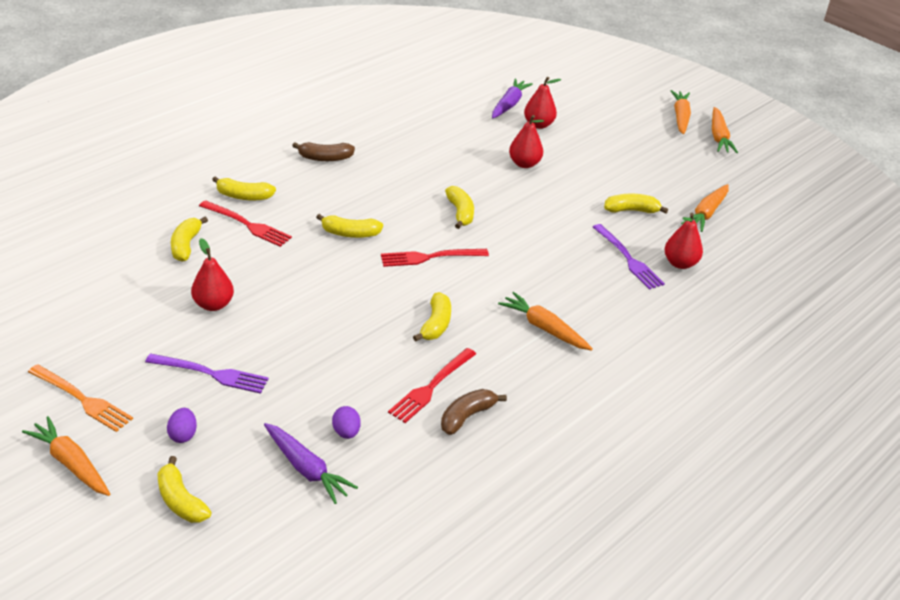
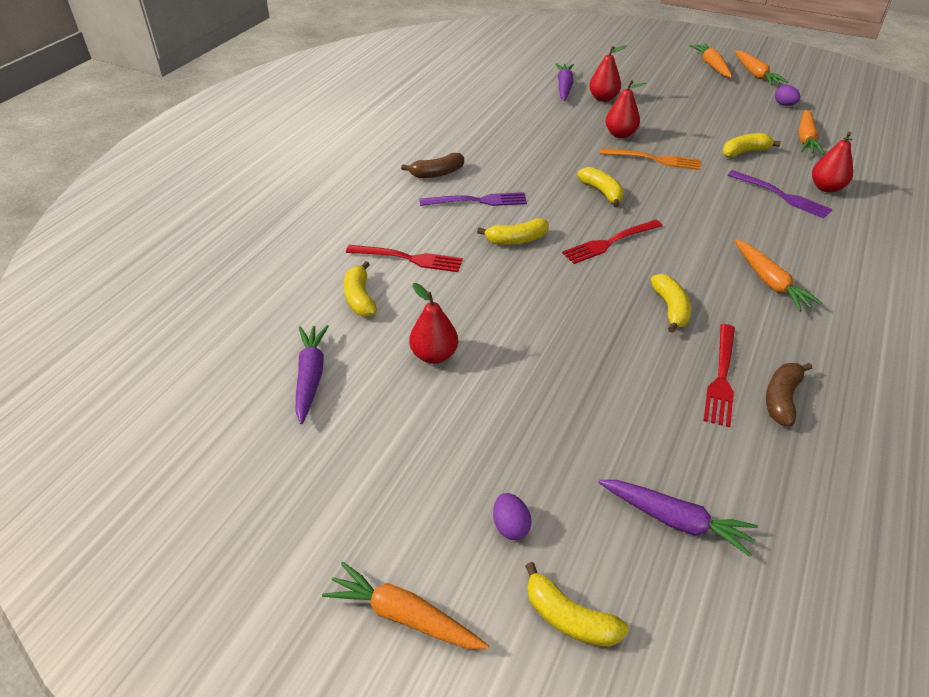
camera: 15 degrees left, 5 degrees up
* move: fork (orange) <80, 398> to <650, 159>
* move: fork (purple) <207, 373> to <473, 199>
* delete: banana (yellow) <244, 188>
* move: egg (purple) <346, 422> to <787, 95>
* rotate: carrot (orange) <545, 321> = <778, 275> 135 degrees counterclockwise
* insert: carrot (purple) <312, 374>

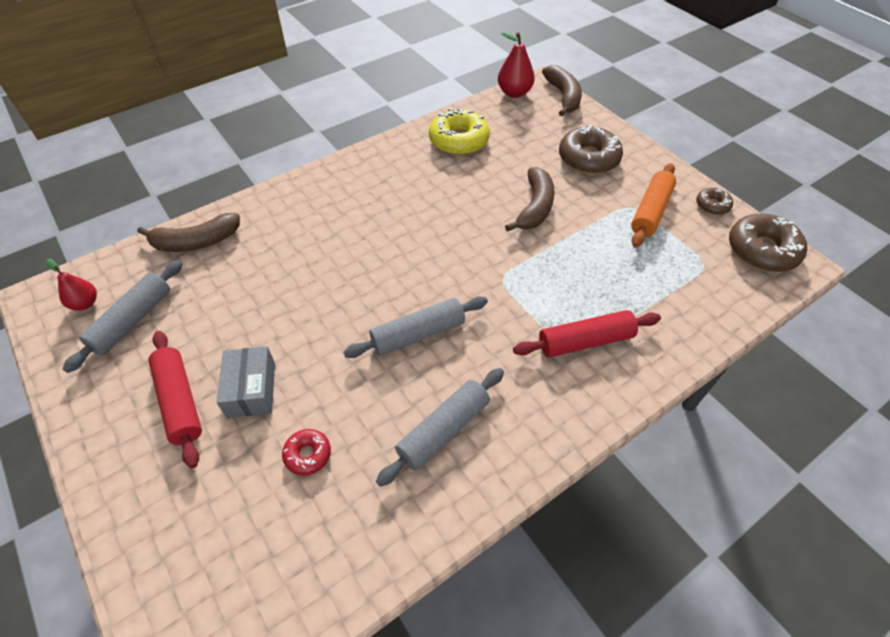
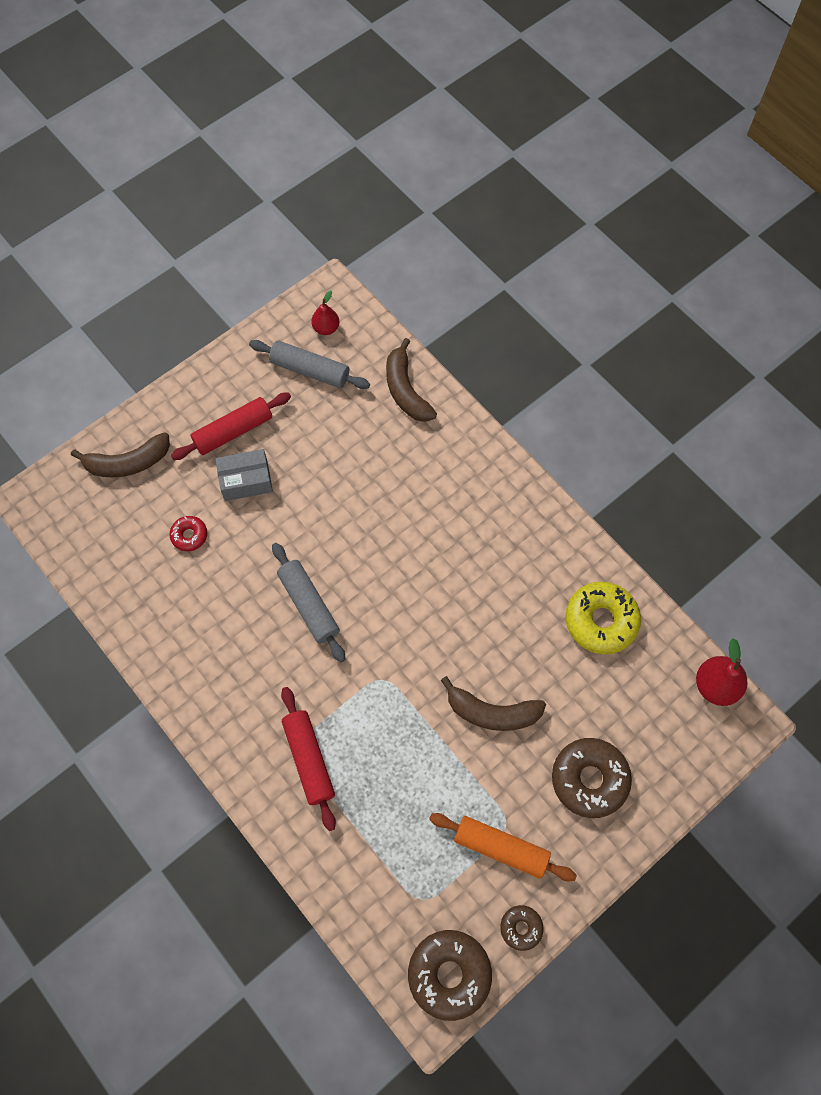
camera: 85 degrees right, 15 degrees up
* delete: rolling pin (grey) <440, 427>
* move: banana (brown) <562, 90> to <120, 455>

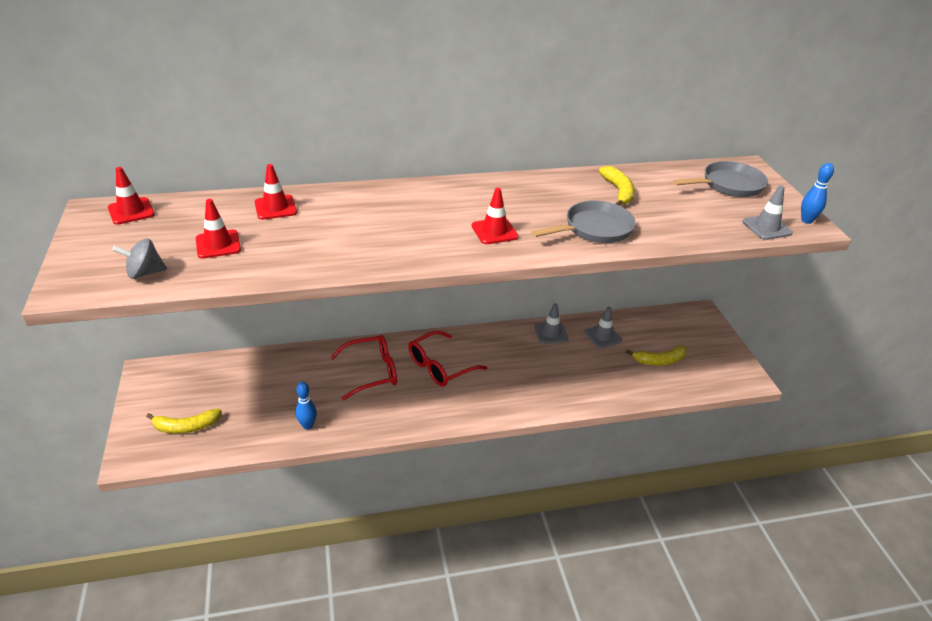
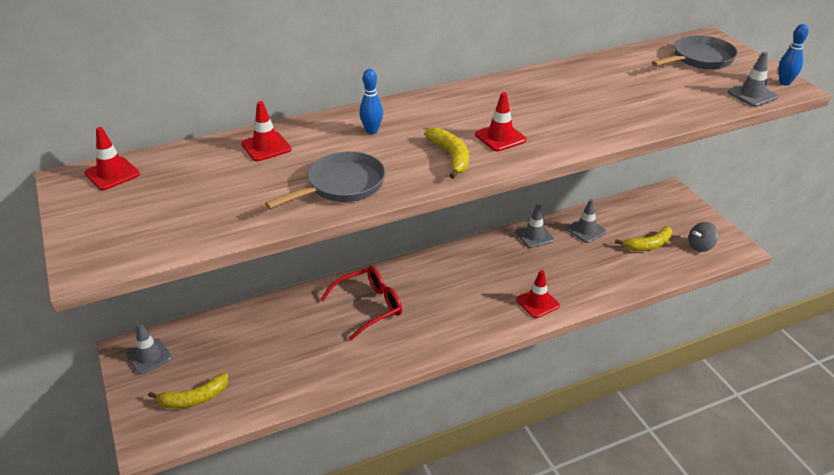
camera: 10 degrees left, 0 degrees up
* move: spinning top (grey) <139, 258> to <703, 237>
* move: traffic cone (red) <218, 228> to <538, 294>
* move: bowling pin (blue) <306, 406> to <371, 101>
* delete: glasses (red) <447, 358>
* move: pan (grey) <583, 222> to <325, 180>
* move: banana (yellow) <616, 186> to <446, 153>
* insert: traffic cone (grey) <149, 349>

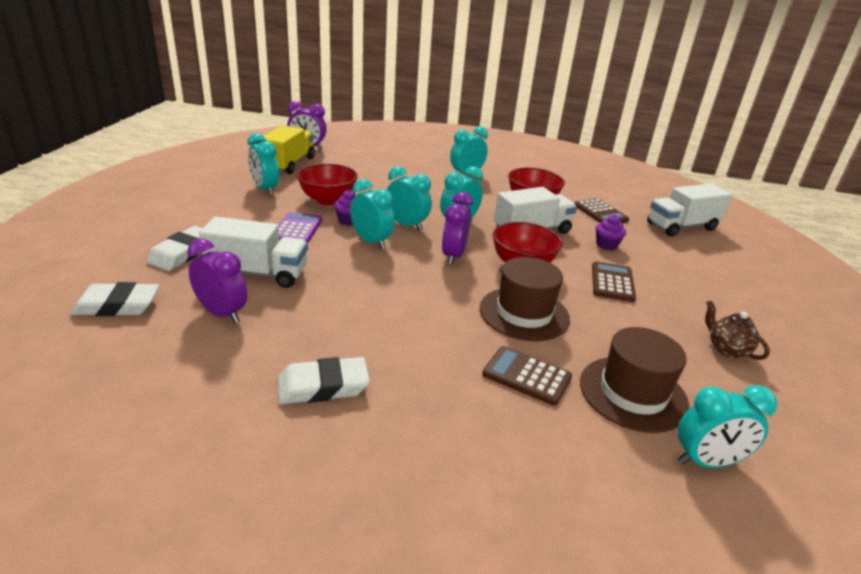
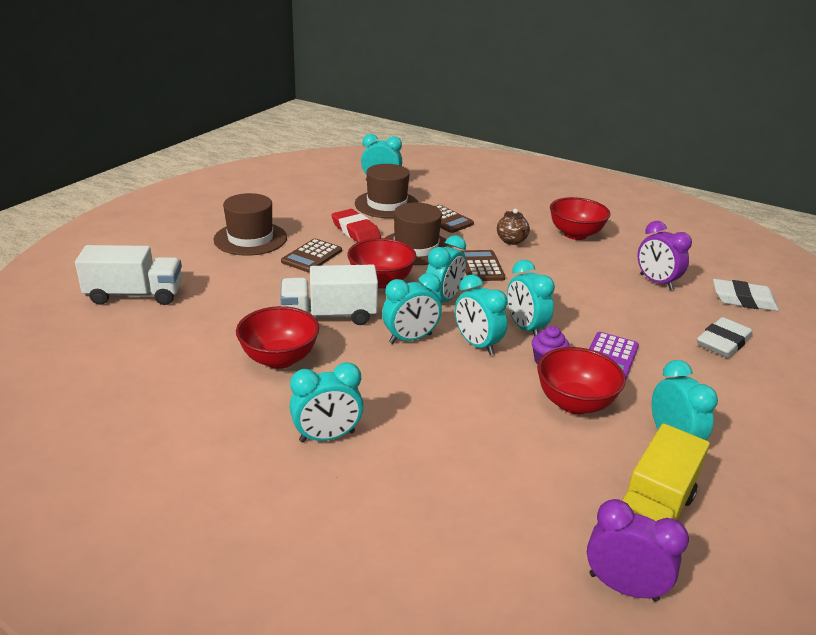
camera: 160 degrees left, 0 degrees up
* delete: truck (white) <253, 252>
* replace: eraser (white) <324, 380> to bowl (red) <580, 218>
* recolor: clock (purple) <457, 228> to clock (turquoise) <446, 268>
* move: calculator (brown) <602, 210> to <483, 265>
* delete: cupcake (purple) <611, 232>
* move: teapot (brown) <737, 330> to <513, 227>
* insert: hat (brown) <250, 224>
* insert: eraser (red) <356, 225>

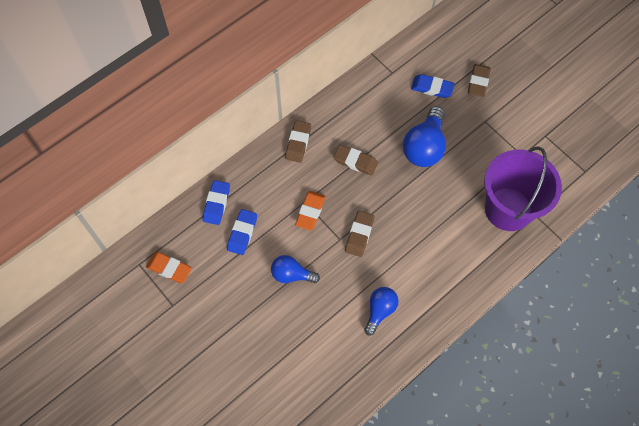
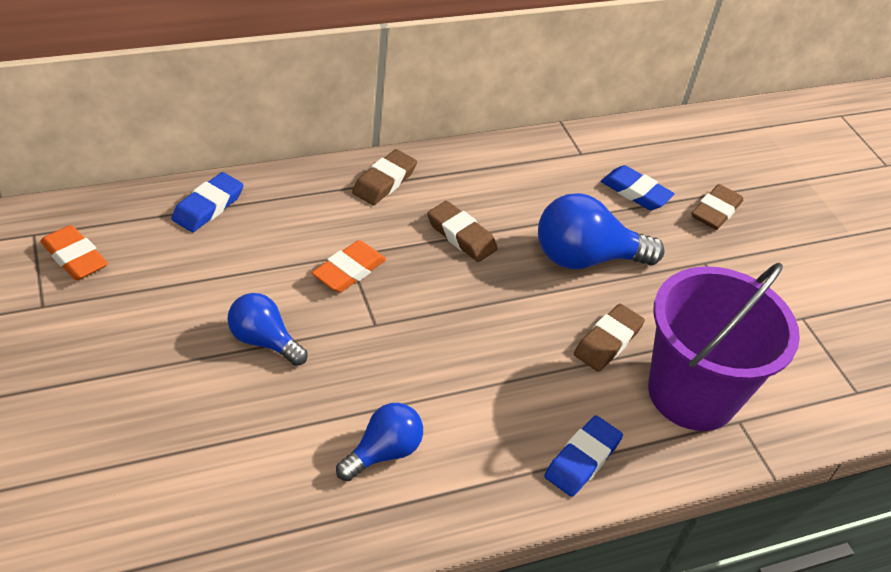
camera: 15 degrees right, 20 degrees down
* move: eraser (blue) <242, 232> to <583, 456>
* move: eraser (brown) <360, 234> to <609, 338>
* rotate: light bulb (blue) <424, 136> = <601, 231> 45 degrees clockwise

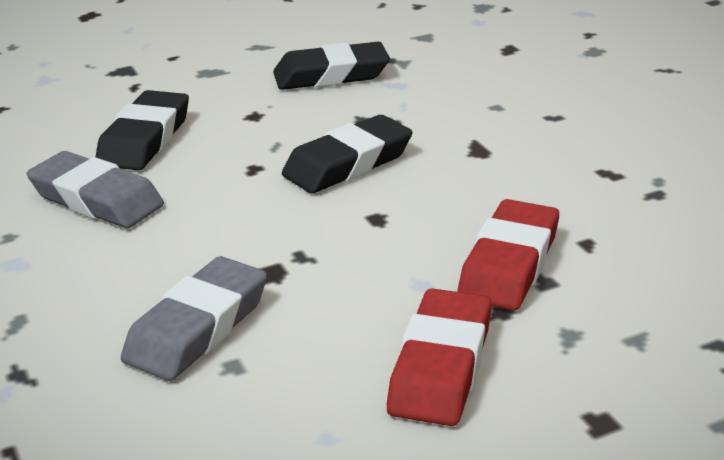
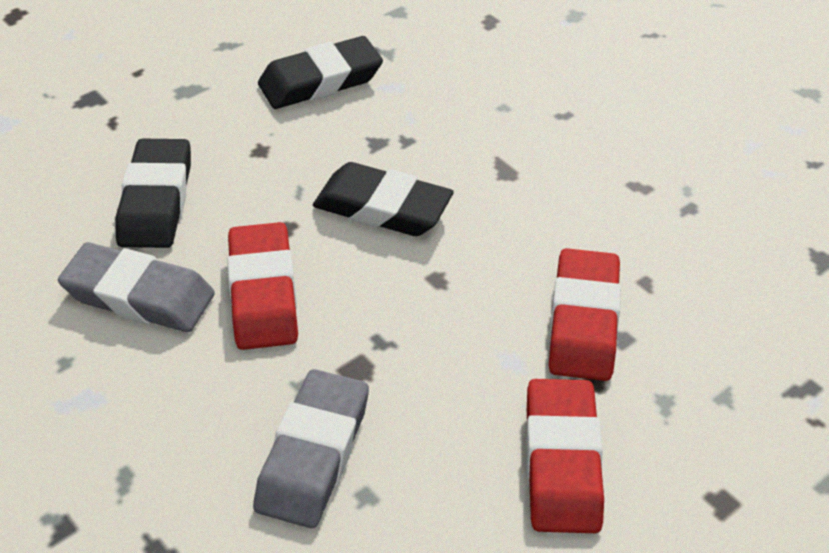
camera: 15 degrees left, 15 degrees up
* rotate: eraser (black) <347, 154> = <383, 199> 75 degrees clockwise
* insert: eraser (red) <262, 286>

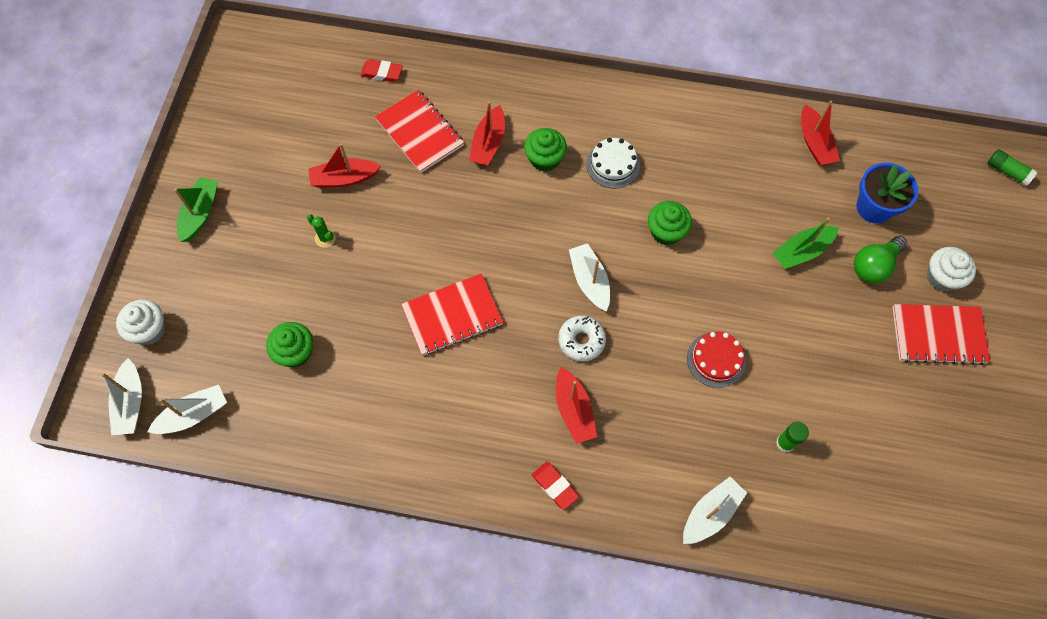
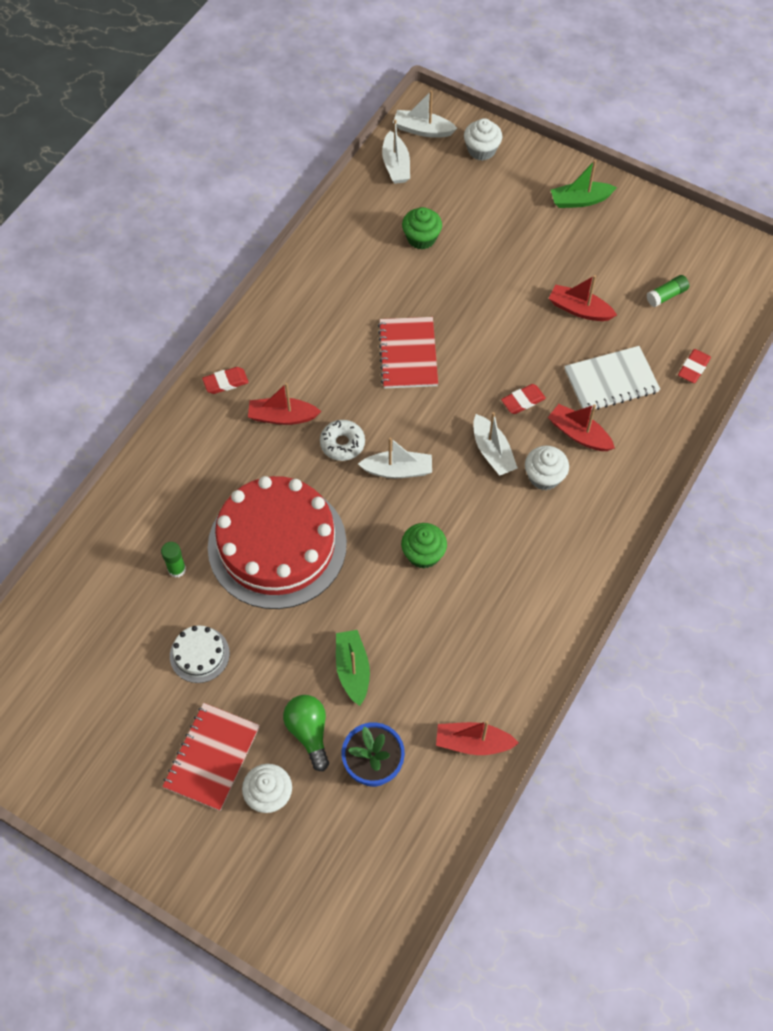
camera: 110 degrees right, 5 degrees down
* rotate: boat (green) <196, 209> = <584, 184> 135 degrees clockwise
* delete: cactus (green) <321, 231>
* rotate: boat (red) <345, 165> = <583, 298> 75 degrees counterclockwise
* recolor: notebook (red) <419, 131> to notebook (white) <612, 378>
* recolor: cupcake (green) <545, 150> to cupcake (white) <547, 468>
* move: cake (white) <613, 163> to <200, 654>
* move: boat (white) <715, 510> to <495, 444>
* resize: cake (red) <716, 359> = <277, 542> x2.41
* move: glue stick (green) <1012, 167> to <668, 291>
* insert: eraser (red) <523, 399>

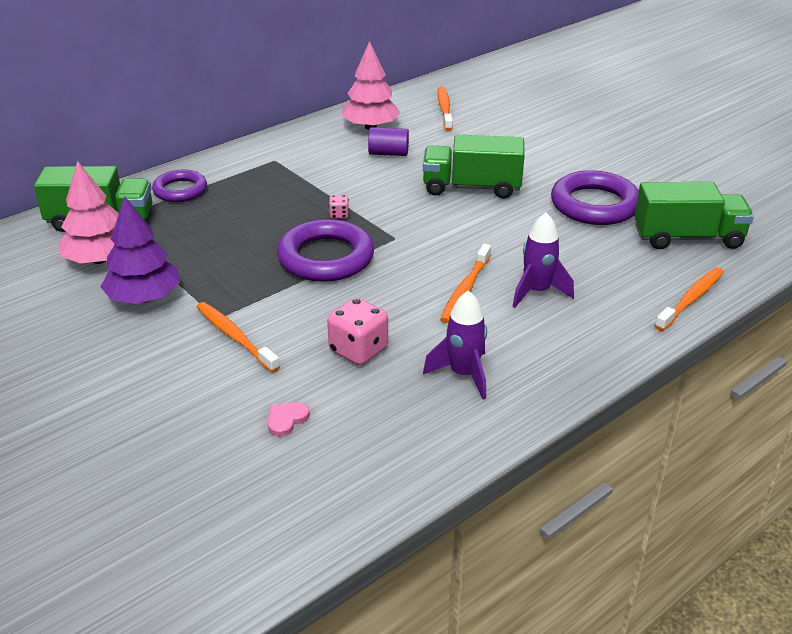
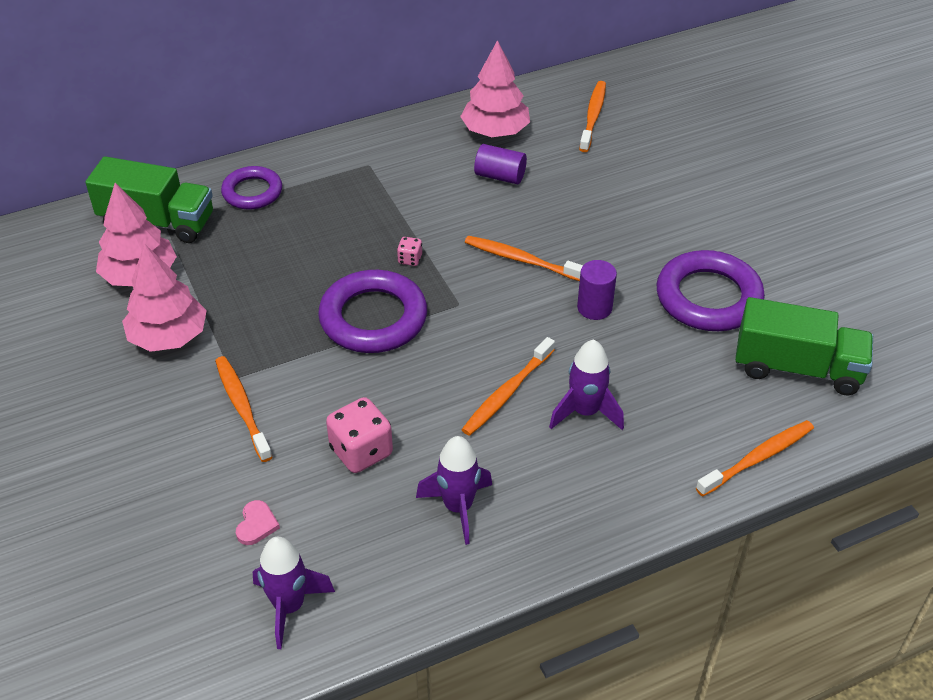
camera: 15 degrees right, 10 degrees up
* recolor: tree (purple) <140, 250> to tree (pink) <164, 298>
* rotate: heart (pink) <289, 419> = <258, 522> 135 degrees clockwise
* delete: truck (green) <474, 167>
* insert: rocket (purple) <294, 593>
* insert: toothbrush (orange) <524, 258>
* insert: cylinder (purple) <597, 290>

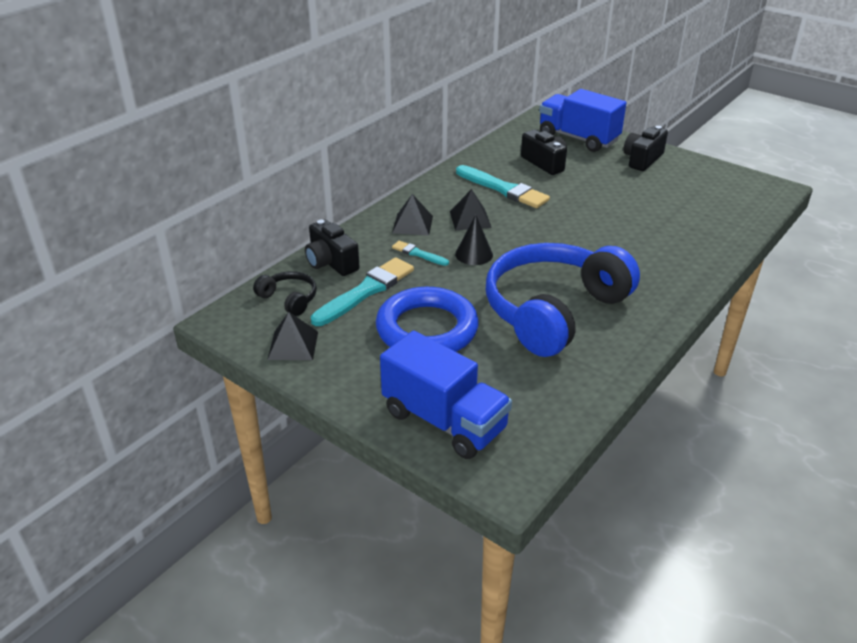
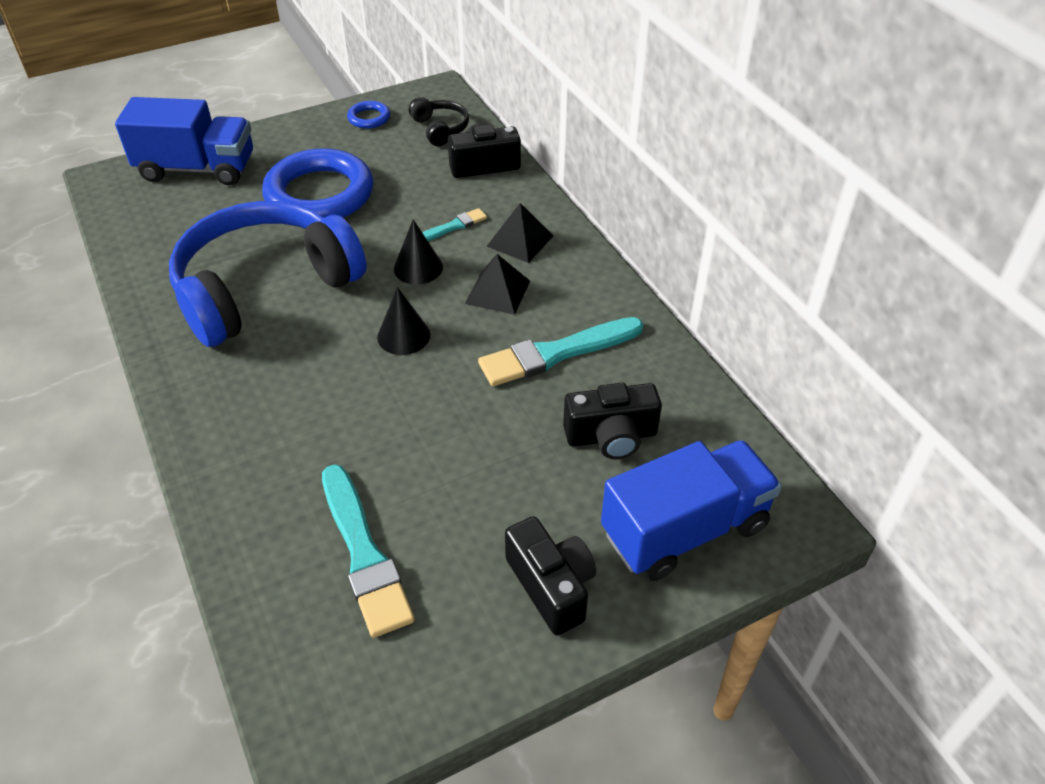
camera: 115 degrees right, 10 degrees up
* rotate: headphones (black) <285, 293> = <439, 121> 90 degrees counterclockwise
* replace: pyramid (black) <292, 336> to ring (blue) <368, 115>
* move: brush (turquoise) <362, 291> to <368, 551>
* rotate: truck (blue) <446, 395> = <184, 141> 150 degrees counterclockwise
* rotate: headphones (blue) <563, 300> = <268, 274> 105 degrees counterclockwise
* insert: cone (black) <403, 321>

